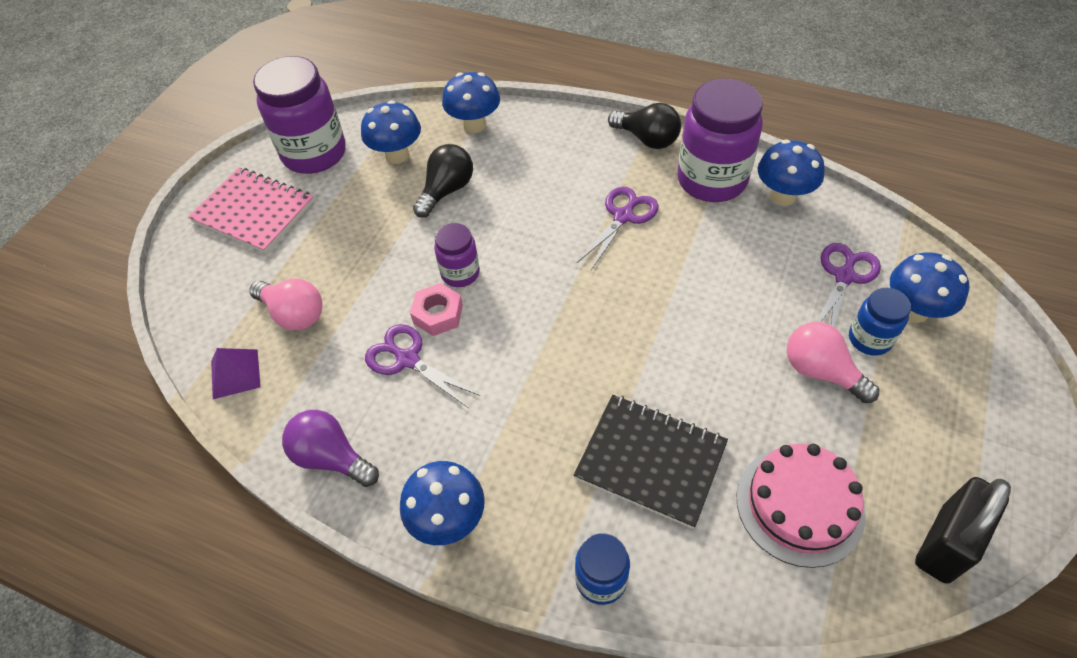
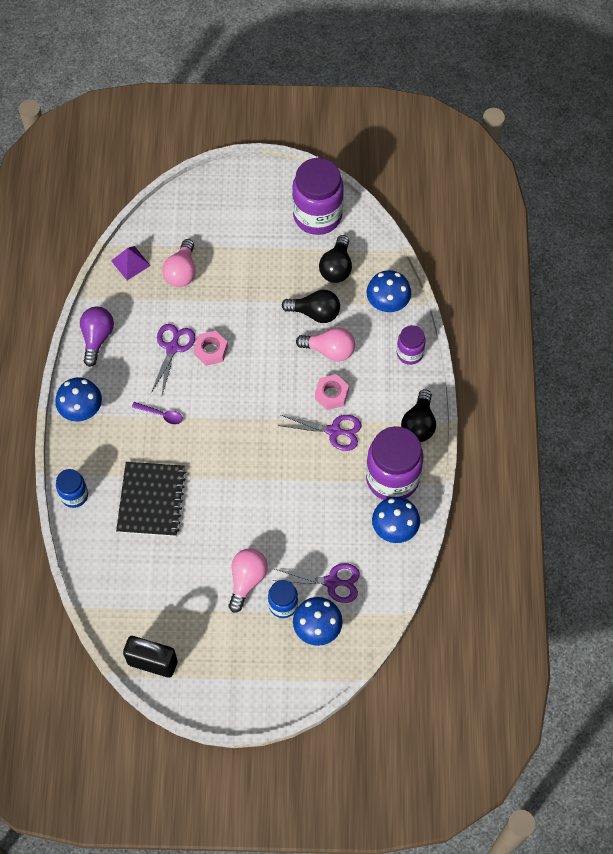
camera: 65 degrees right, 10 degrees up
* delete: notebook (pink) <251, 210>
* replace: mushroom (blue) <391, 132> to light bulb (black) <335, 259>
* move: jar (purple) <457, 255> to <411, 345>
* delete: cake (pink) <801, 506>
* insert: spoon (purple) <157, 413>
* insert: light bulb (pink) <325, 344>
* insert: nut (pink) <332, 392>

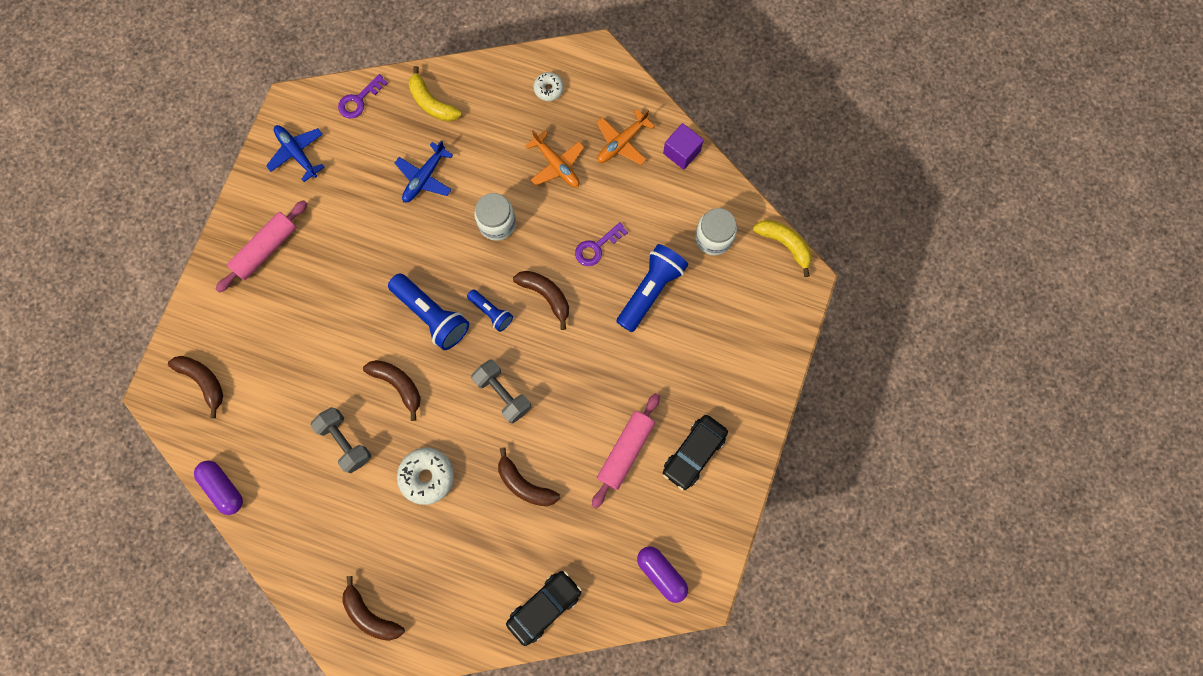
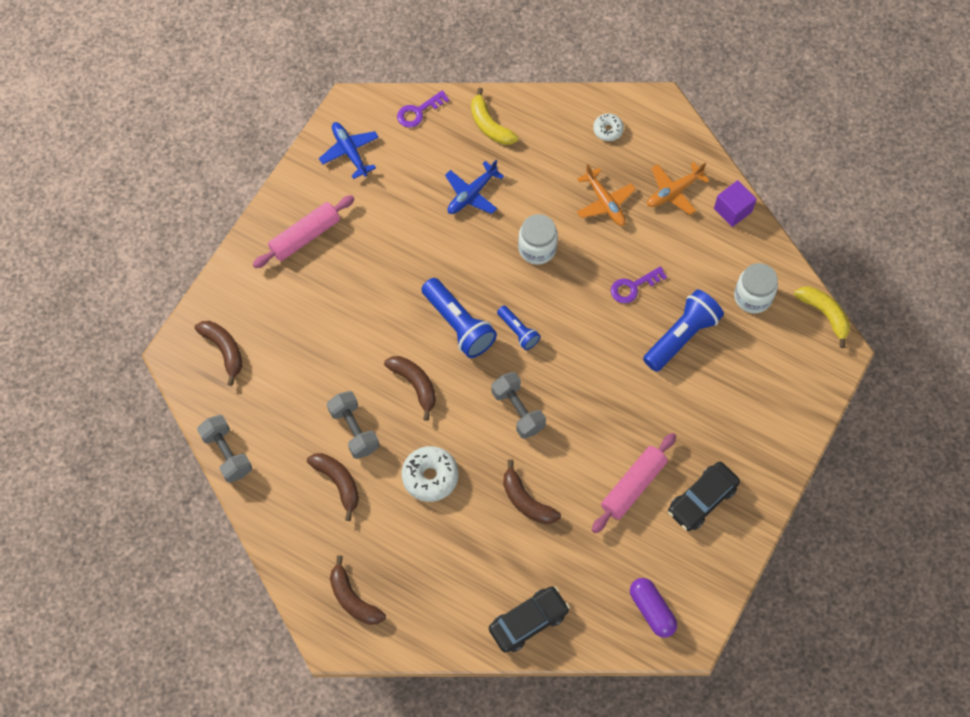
camera: 10 degrees right, 10 degrees down
* replace: capsule (purple) <218, 488> to dumbbell (grey) <224, 449>
* move: banana (brown) <541, 300> to <333, 487>

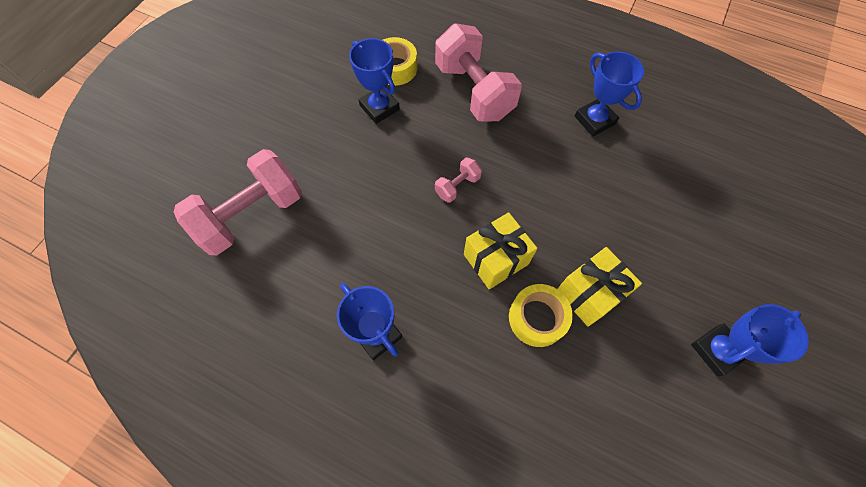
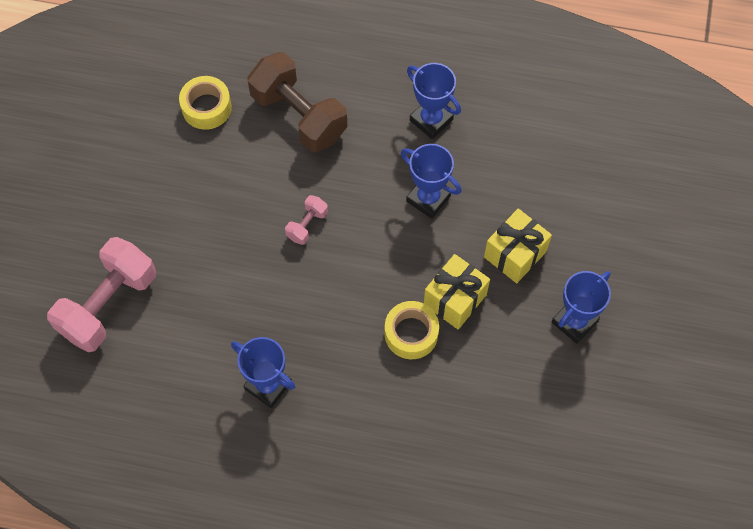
camera: 15 degrees left, 0 degrees up
* move: trophy (blue) <374, 81> to <431, 181>
* recolor: dumbbell (pink) <478, 73> to dumbbell (brown) <297, 102>
* move: gift (yellow) <501, 250> to <518, 245>

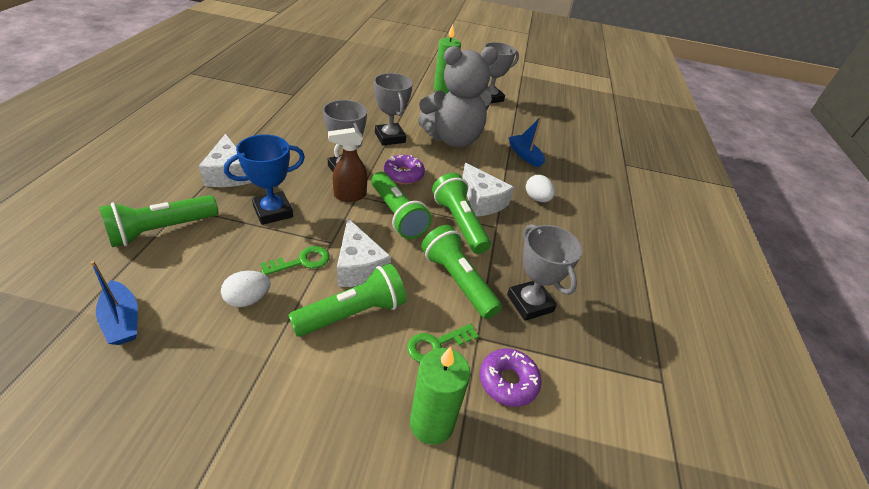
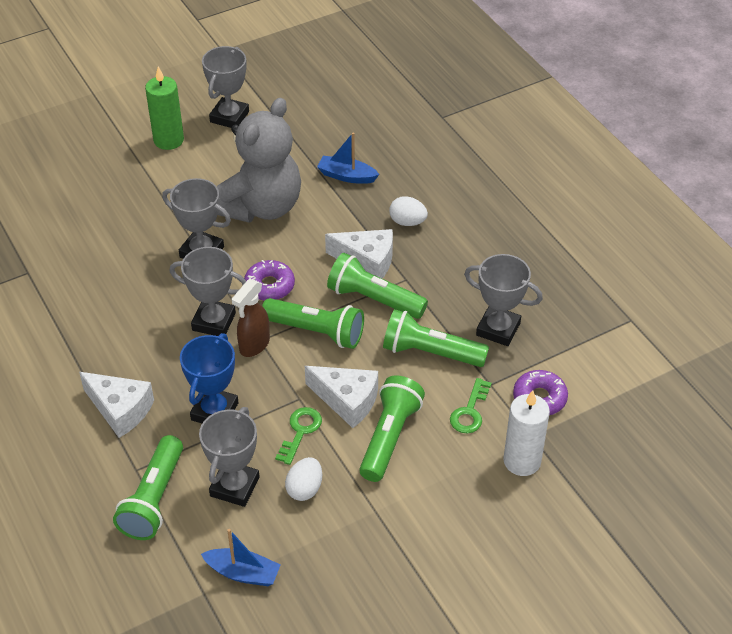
camera: 35 degrees left, 5 degrees up
* recolor: candle (green) <440, 395> to candle (white) <527, 433>
* insert: trophy (grey) <229, 457>

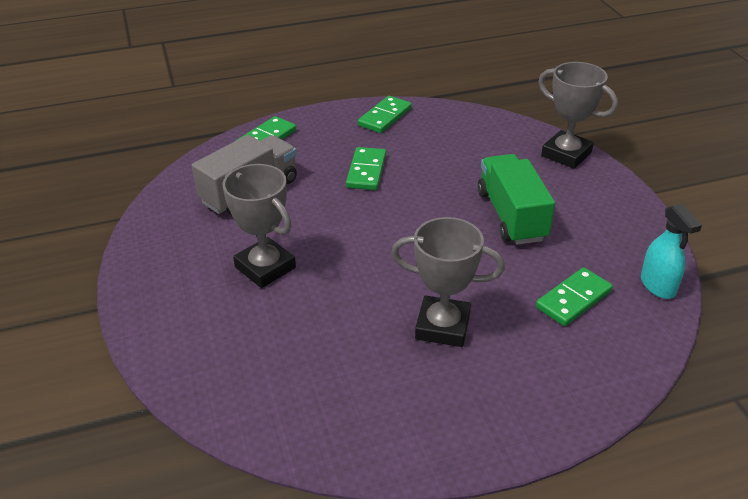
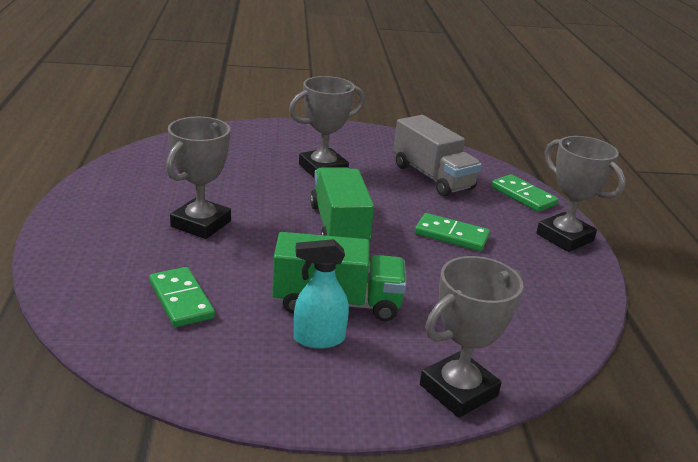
camera: 100 degrees right, 10 degrees down
* delete: domino (green) <385, 114>
* move: spray bottle (turquoise) <671, 251> to <321, 294>
* insert: truck (green) <342, 205>
* insert: trophy (grey) <581, 194>

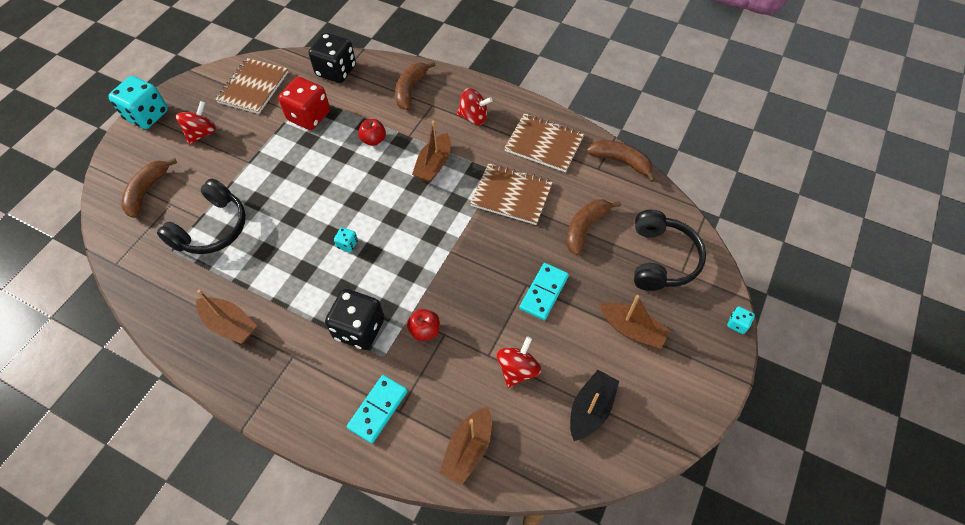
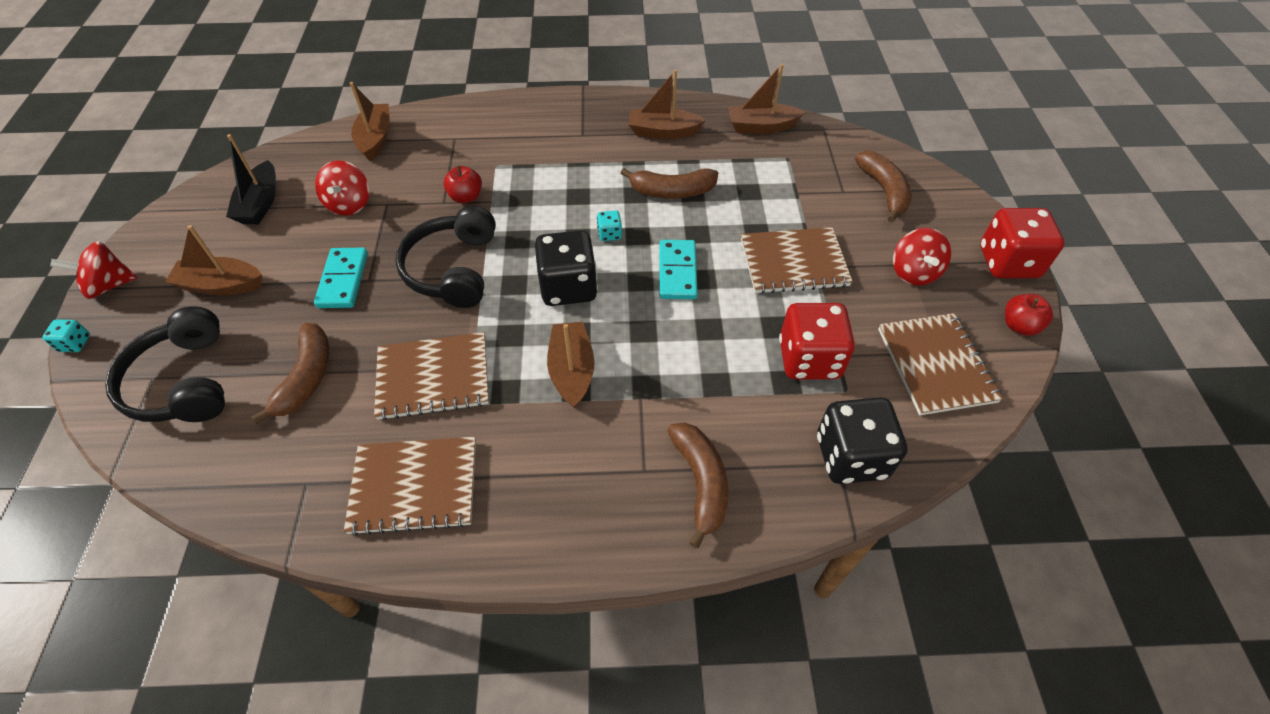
camera: 150 degrees right, 5 degrees down
* recolor: dice (turquoise) <138, 102> to dice (red) <1022, 243>
* move: headphones (black) <201, 216> to <445, 257>
* move: dice (black) <354, 319> to <566, 268>
* move: domino (turquoise) <377, 409> to <678, 269>
* move: apple (red) <372, 132> to <1029, 315>
* move: spinning top (red) <475, 106> to <93, 270>
* move: banana (brown) <621, 161> to <669, 183>
* insert: boat (brown) <766, 99>
* insert: notebook (brown) <797, 260>

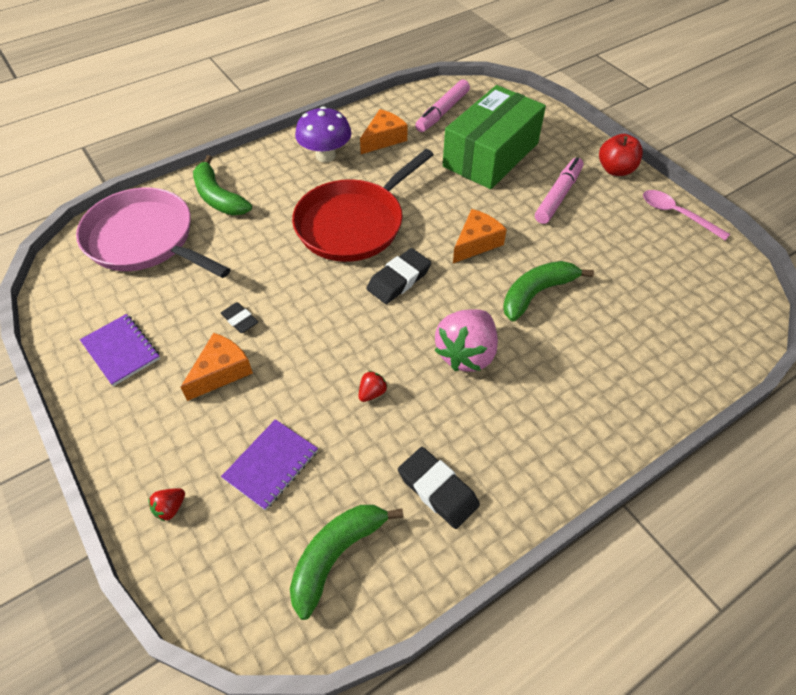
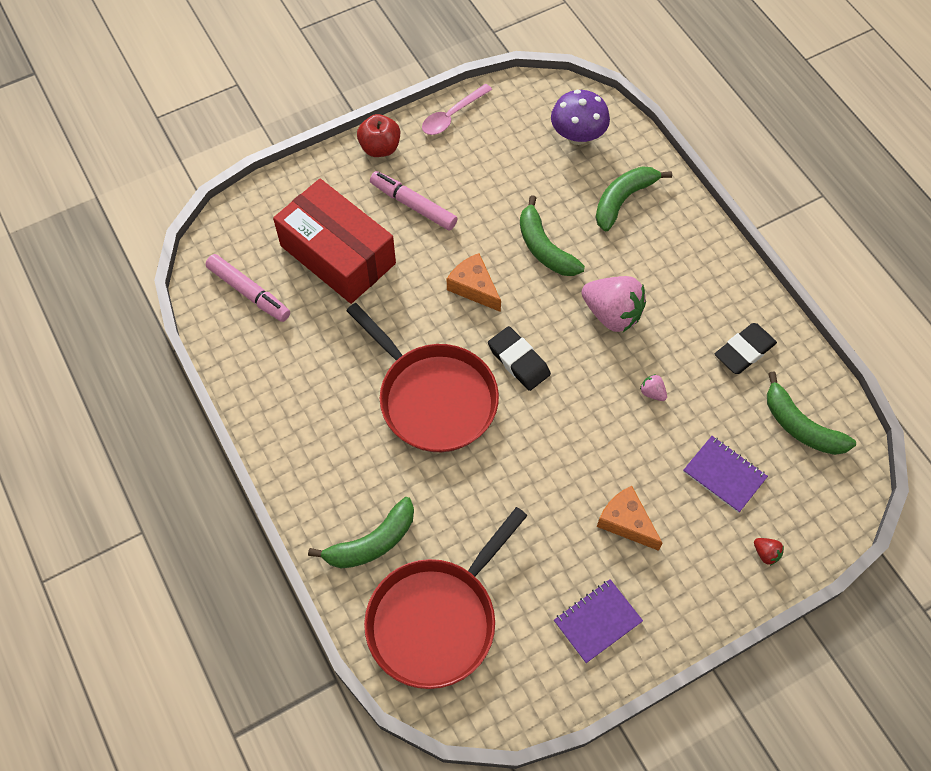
camera: 85 degrees left, 10 degrees up
* recolor: pan (pink) <153, 232> to pan (red) <445, 598>
* delete: eraser (black) <239, 317>
* move: mushroom (purple) <323, 134> to <580, 117>
* recolor: strawberry (red) <372, 386> to strawberry (pink) <653, 387>
* delete: cheese (orange) <383, 131>
* recolor: box (green) <494, 137> to box (red) <334, 241>
* insert: banana (green) <633, 199>

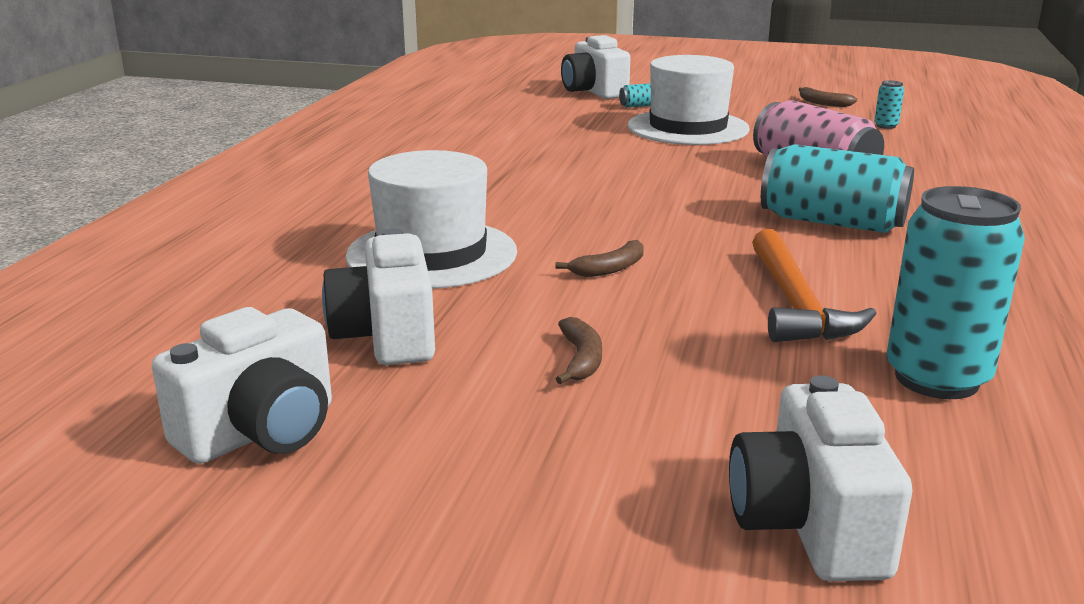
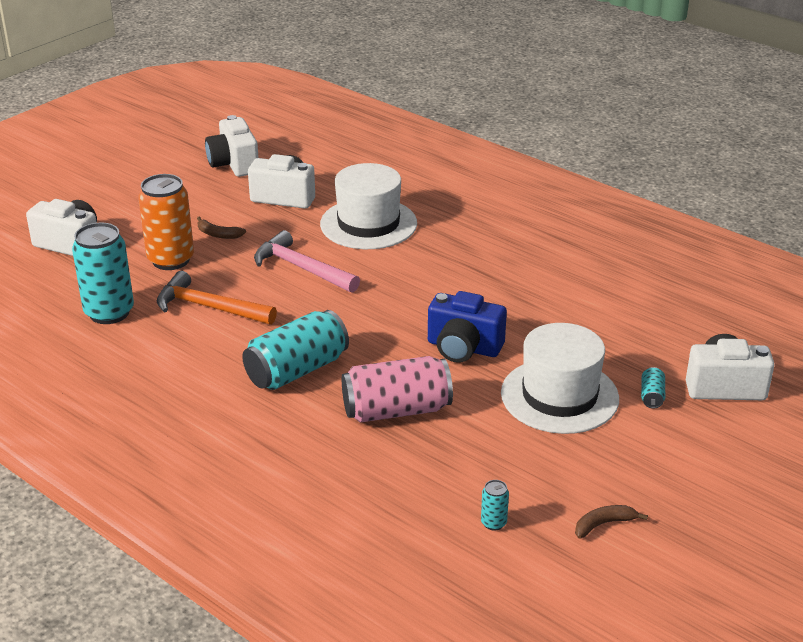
camera: 115 degrees right, 10 degrees up
* replace: banana (brown) <599, 258> to hammer (pink) <307, 261>
* insert: can (orange) <166, 222>
* insert: camera (blue) <467, 327>

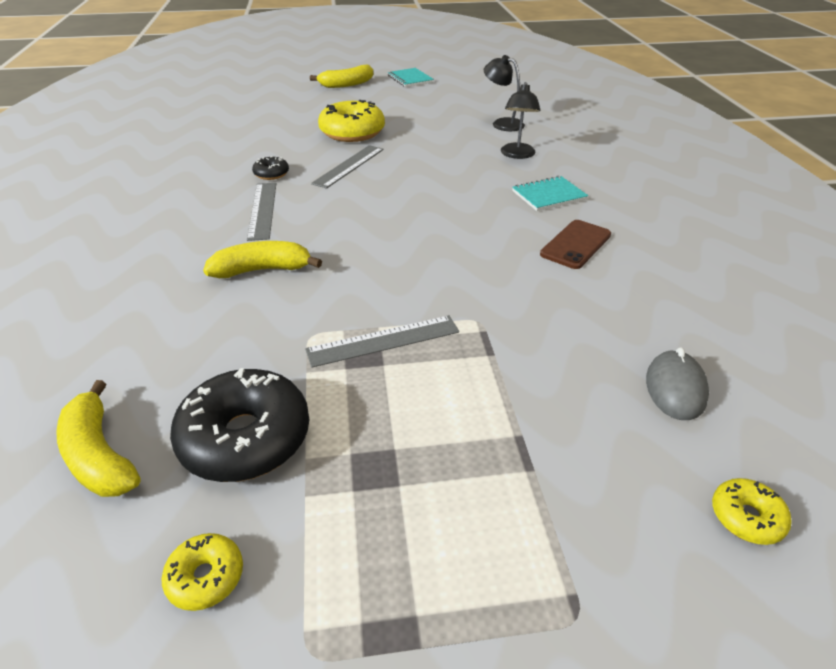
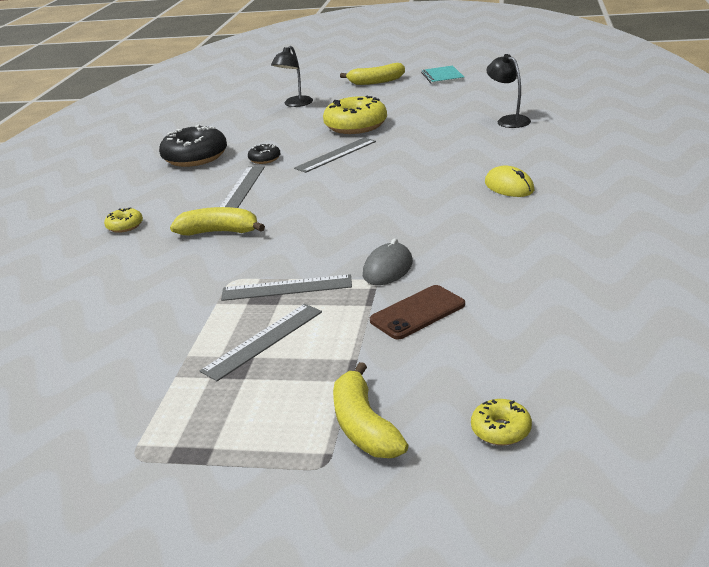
camera: 20 degrees right, 10 degrees down
* move: banana (yellow) <98, 438> to <370, 410>
* move: donut (yellow) <202, 572> to <123, 220>
* move: donut (black) <239, 425> to <193, 145>
* move: lamp (black) <520, 120> to <292, 76>
* replace: notebook (turquoise) <550, 193> to mouse (yellow) <510, 181>
* move: phone (brown) <575, 244> to <417, 312>
* move: mouse (grey) <677, 383> to <388, 261>
* insert: ruler (grey) <261, 342>

